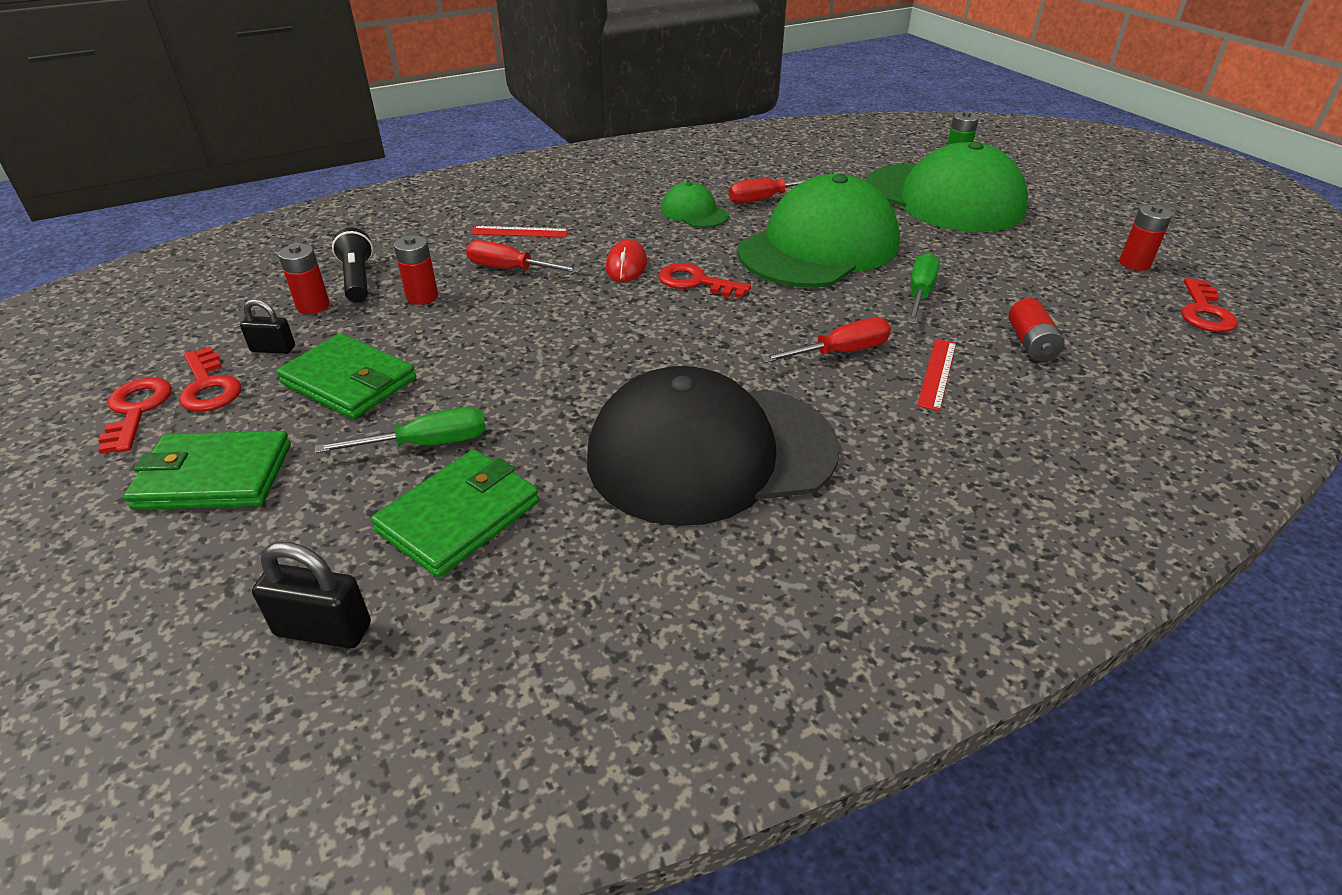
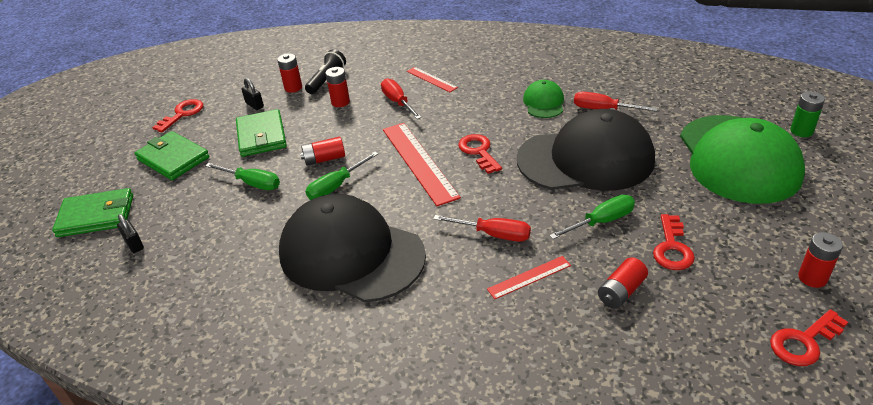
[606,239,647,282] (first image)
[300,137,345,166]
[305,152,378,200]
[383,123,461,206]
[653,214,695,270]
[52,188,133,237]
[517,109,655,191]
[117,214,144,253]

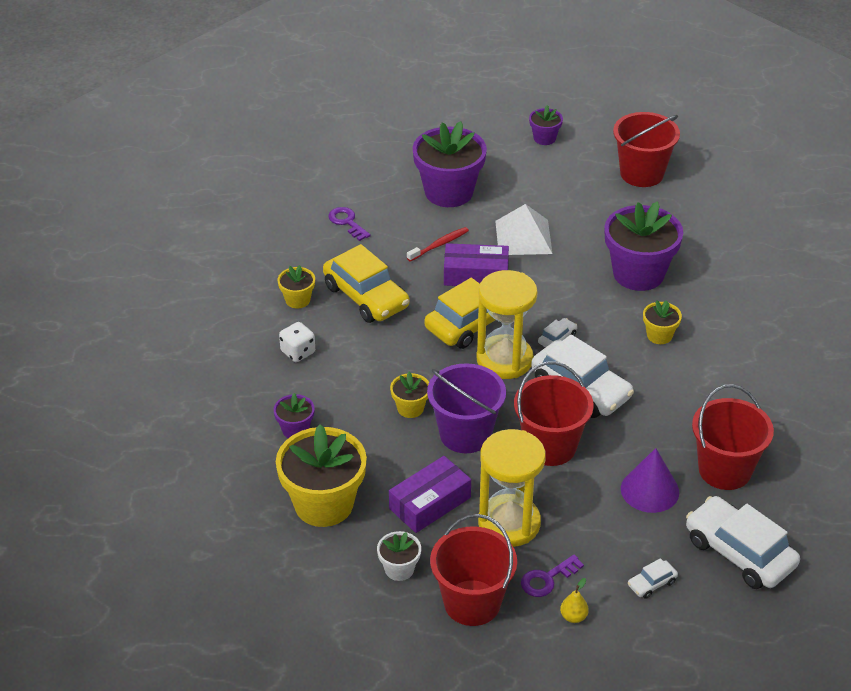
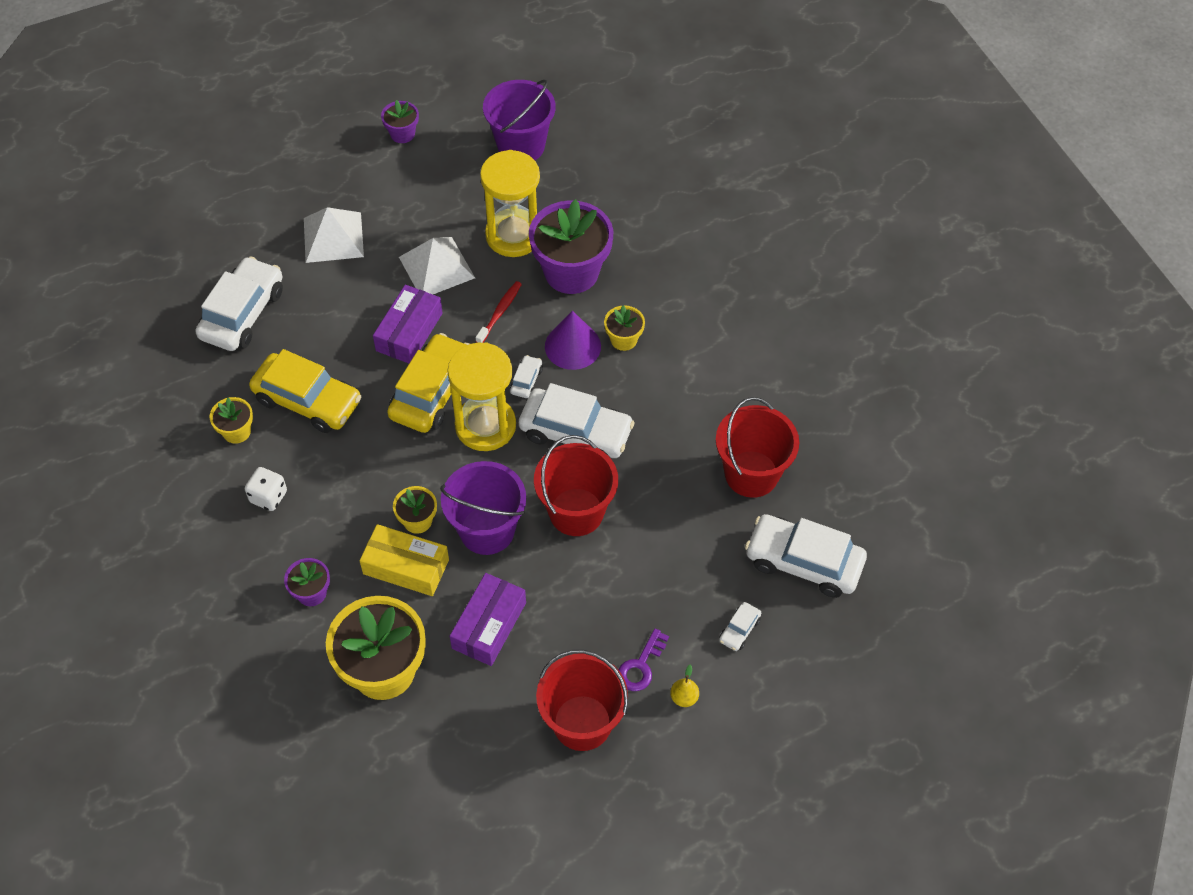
[377,531,421,581] (first image)
[360,524,449,596]
[476,281,522,343]
[480,150,540,257]
[545,311,601,370]
[195,256,283,351]
[304,207,364,263]
[483,79,556,160]
[373,285,443,363]

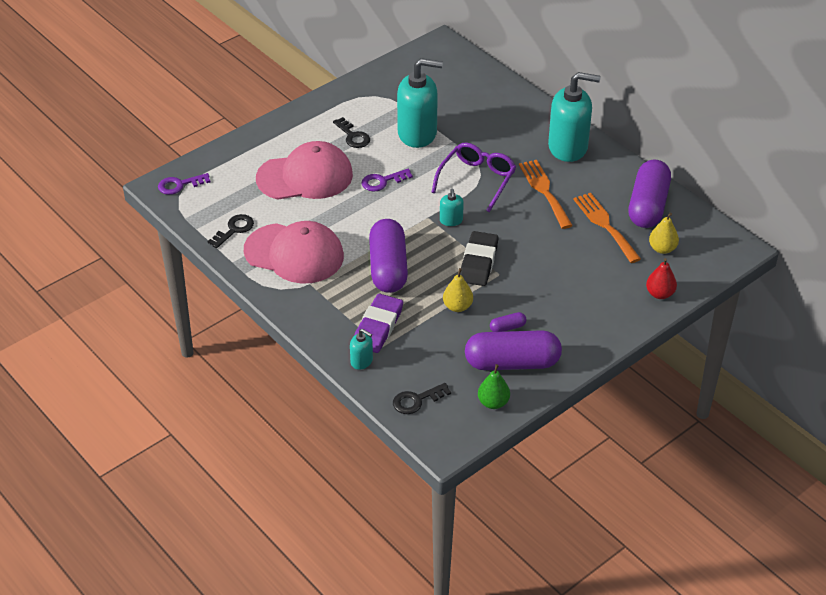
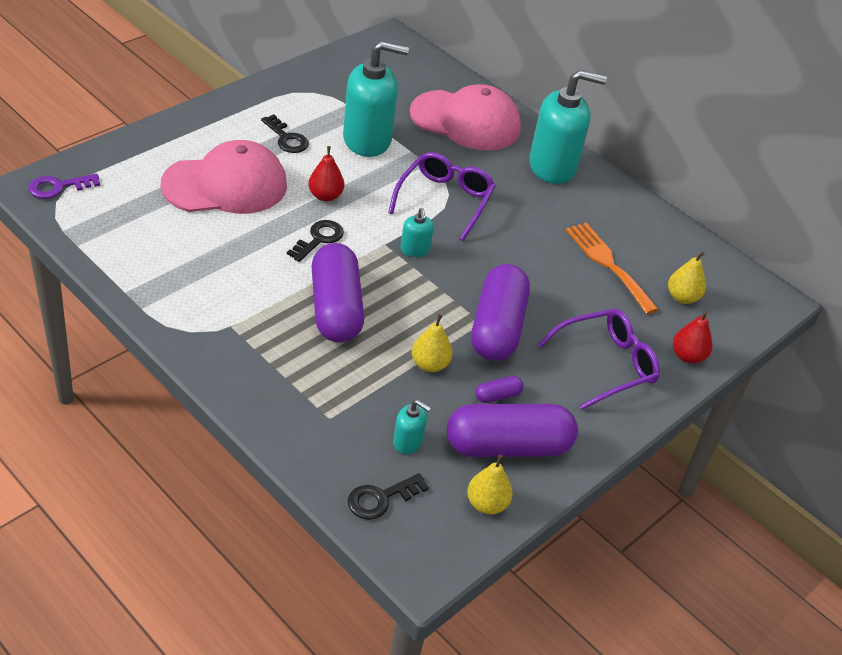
[354,294,403,353] (first image)
[460,231,499,286] (first image)
[519,160,573,229] (first image)
[537,309,660,410]
[287,220,344,262]
[410,84,521,150]
[393,400,431,454]
[471,264,530,361]
[308,146,344,202]
[467,454,513,515]

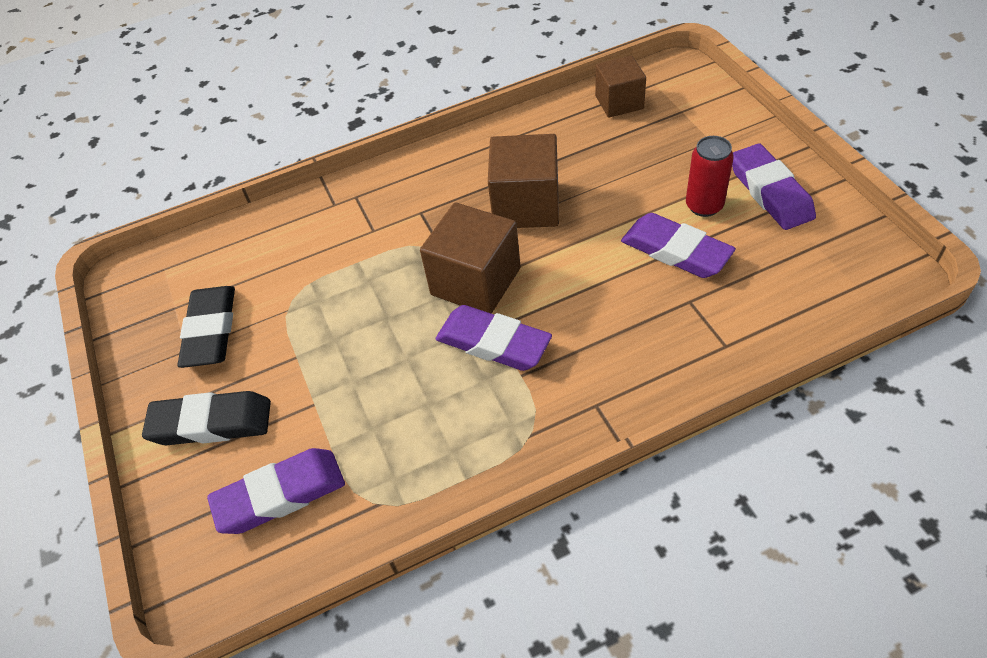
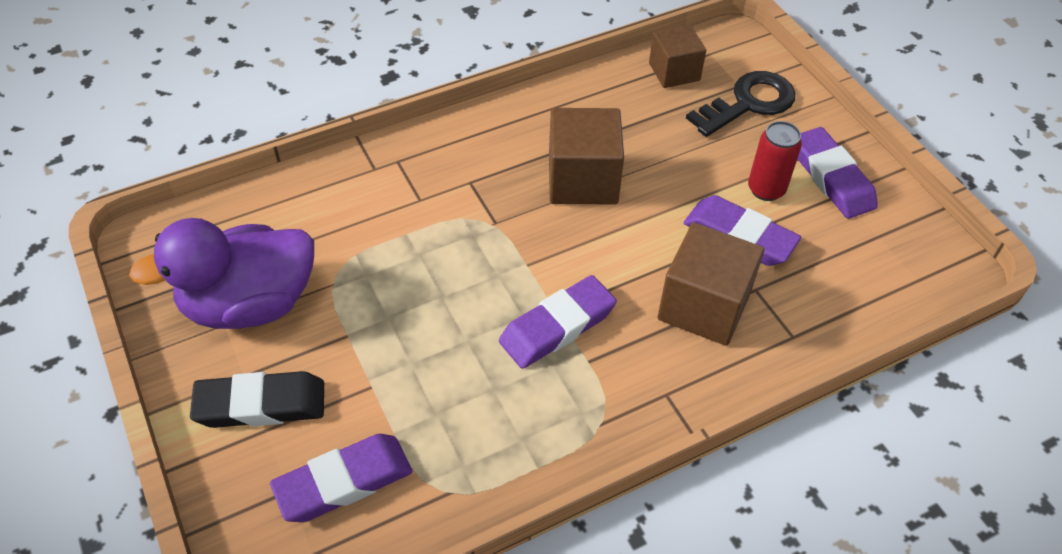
[686,71,795,137]
[658,222,764,346]
[129,218,314,329]
[499,275,617,369]

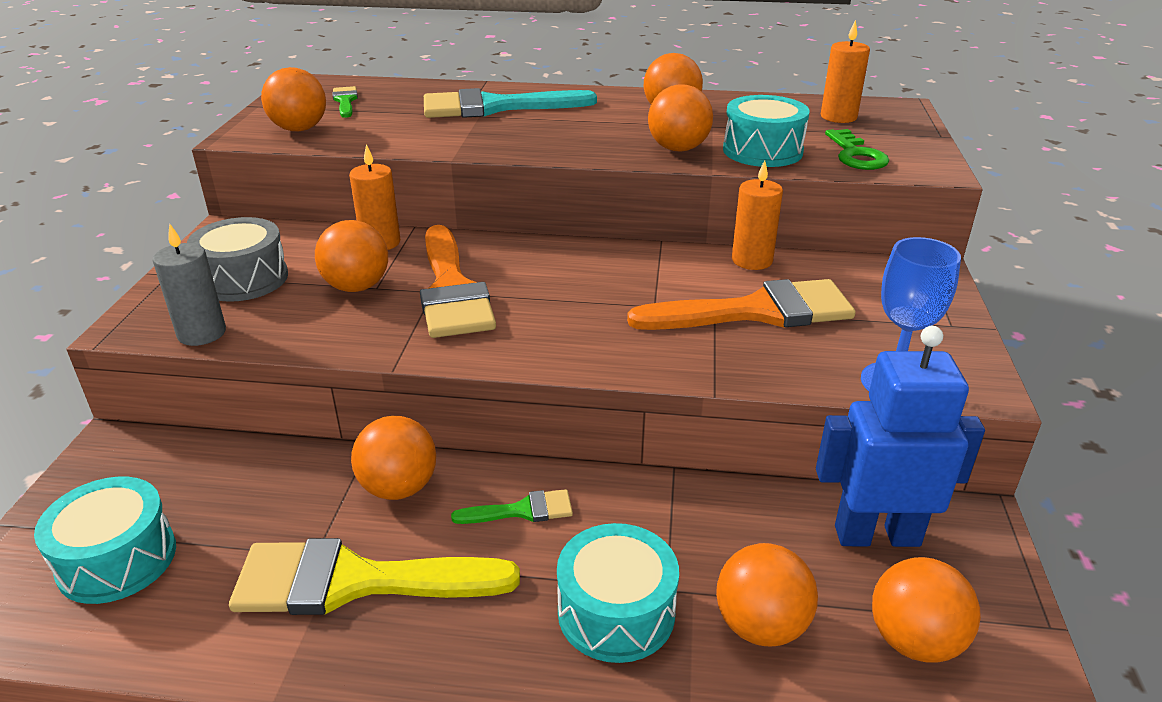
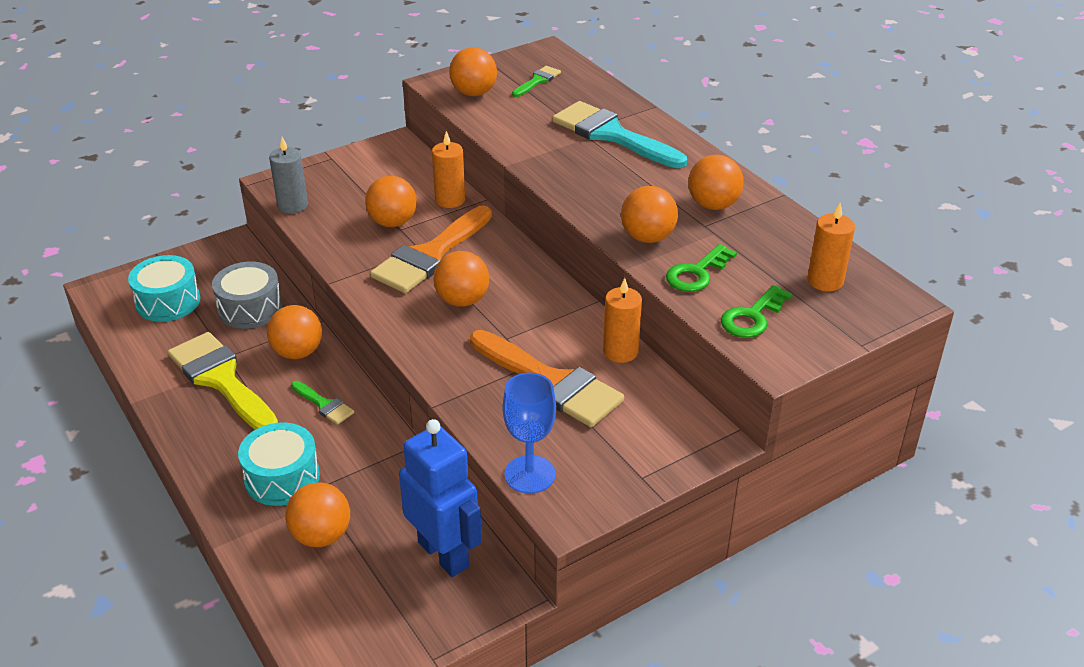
[212,262,282,329]
[433,251,489,307]
[666,244,737,292]

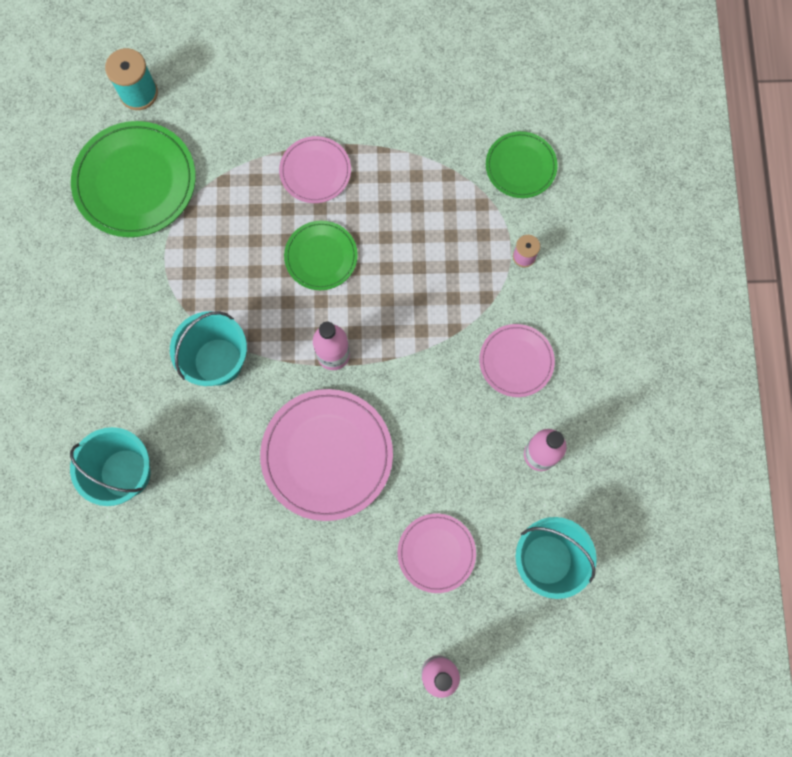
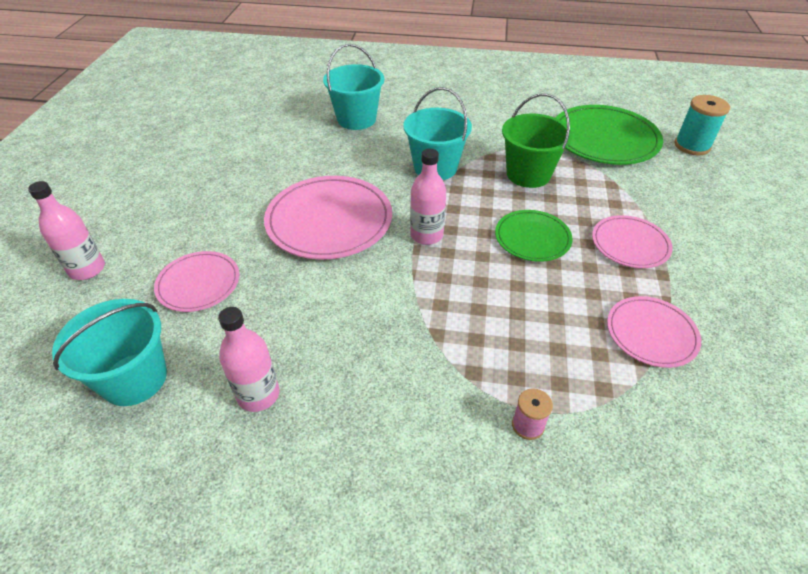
[486,131,558,198] (first image)
[502,93,573,188]
[607,296,701,368]

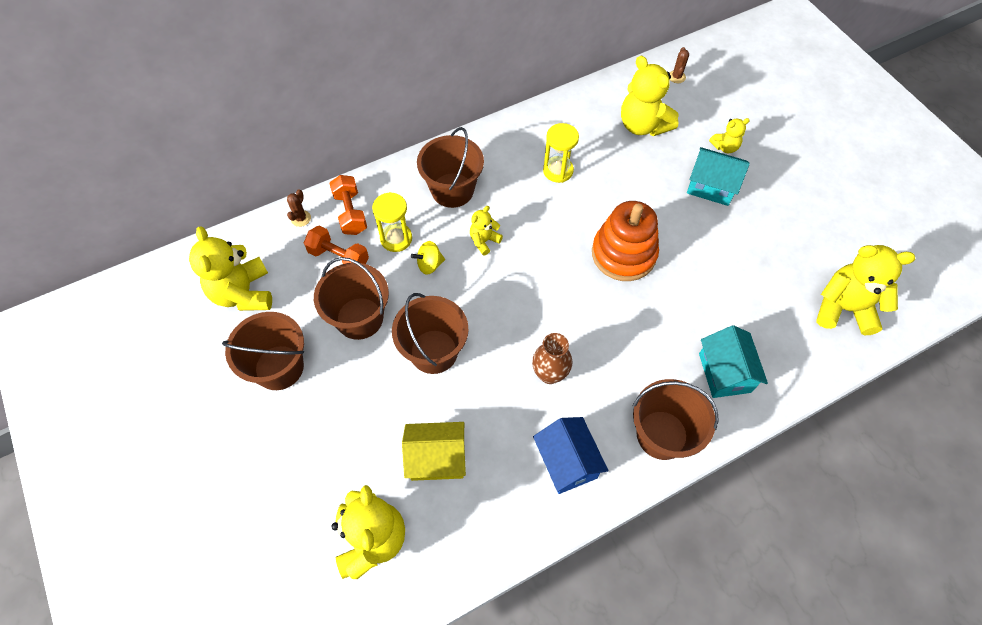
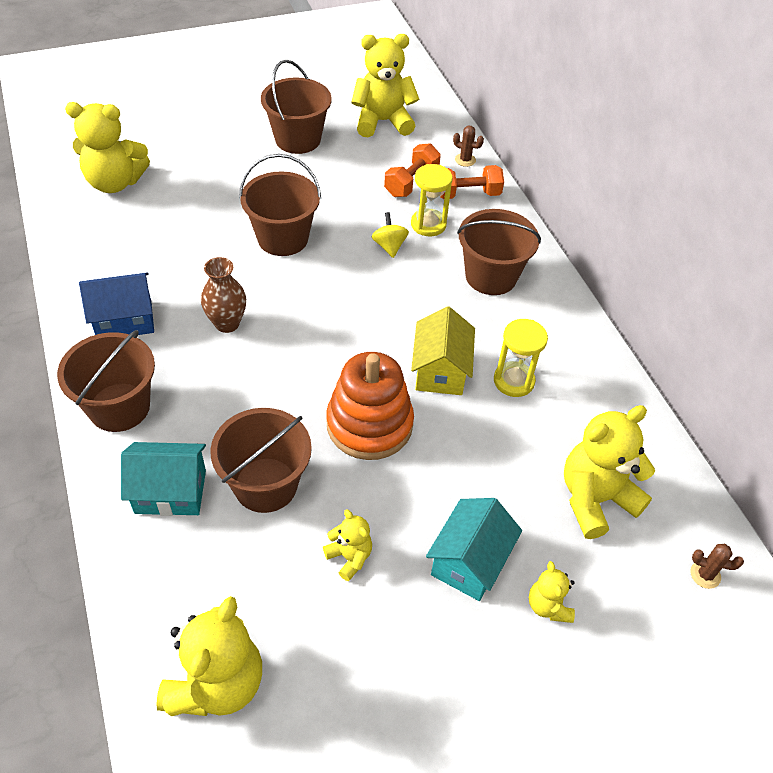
[210,408,312,513]
[411,306,475,395]
[323,509,372,581]

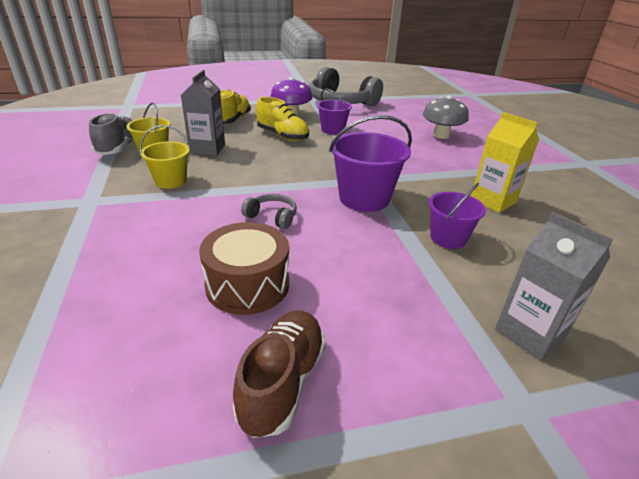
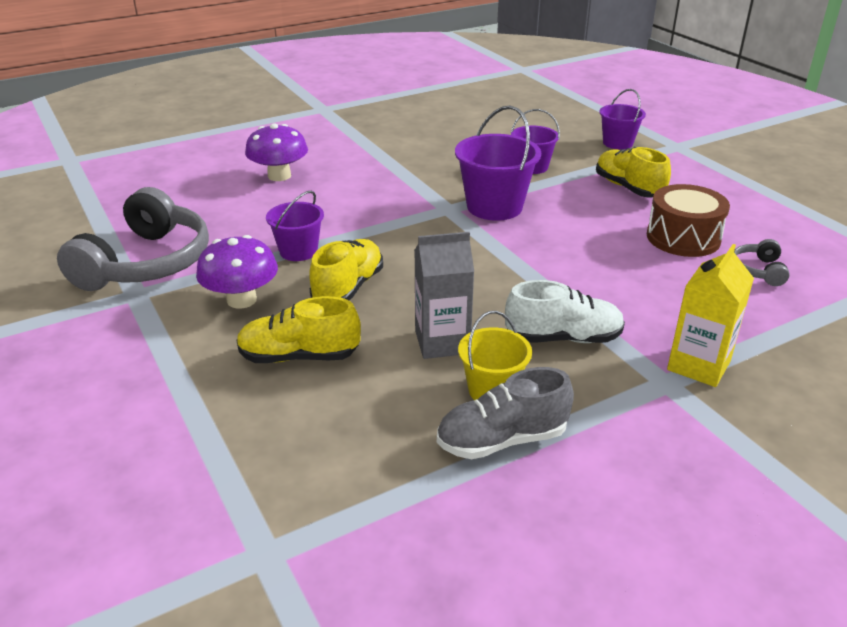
[233,310,326,438] (first image)
[596,147,671,198]
[734,239,790,286]
[667,244,754,387]
[505,280,625,343]
[600,89,646,149]
[245,123,308,181]

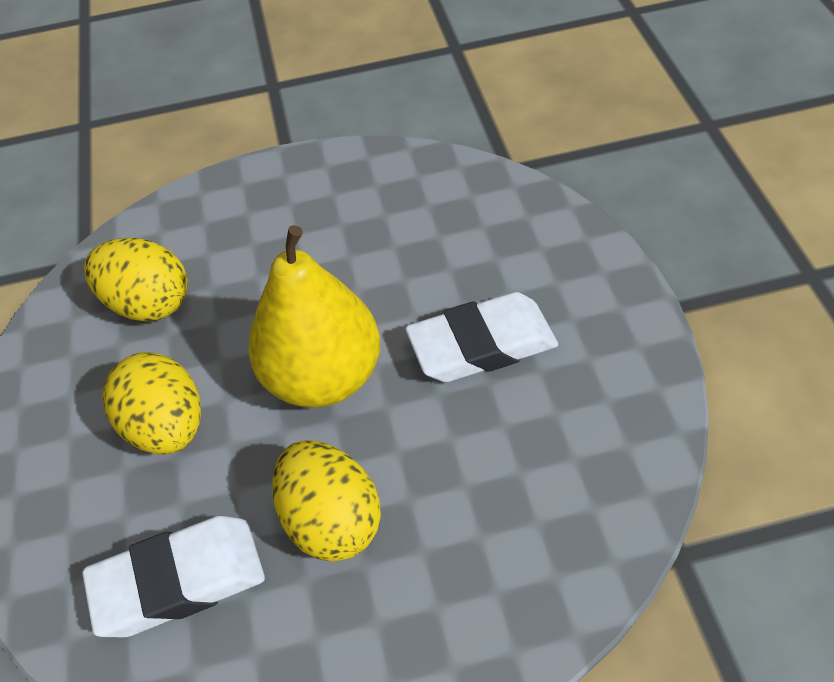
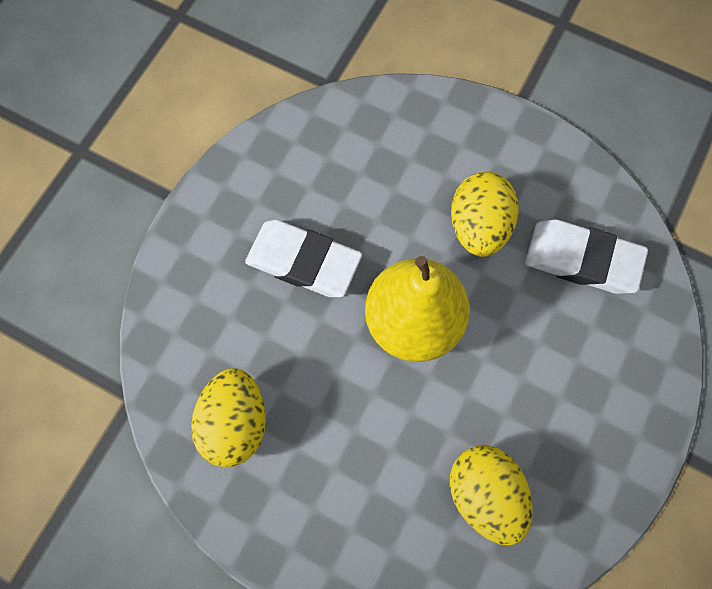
[191,368,266,467]

